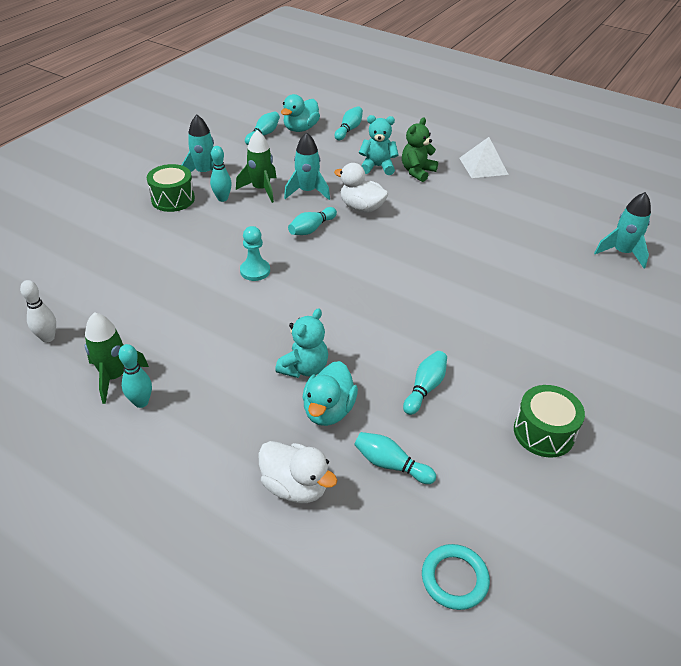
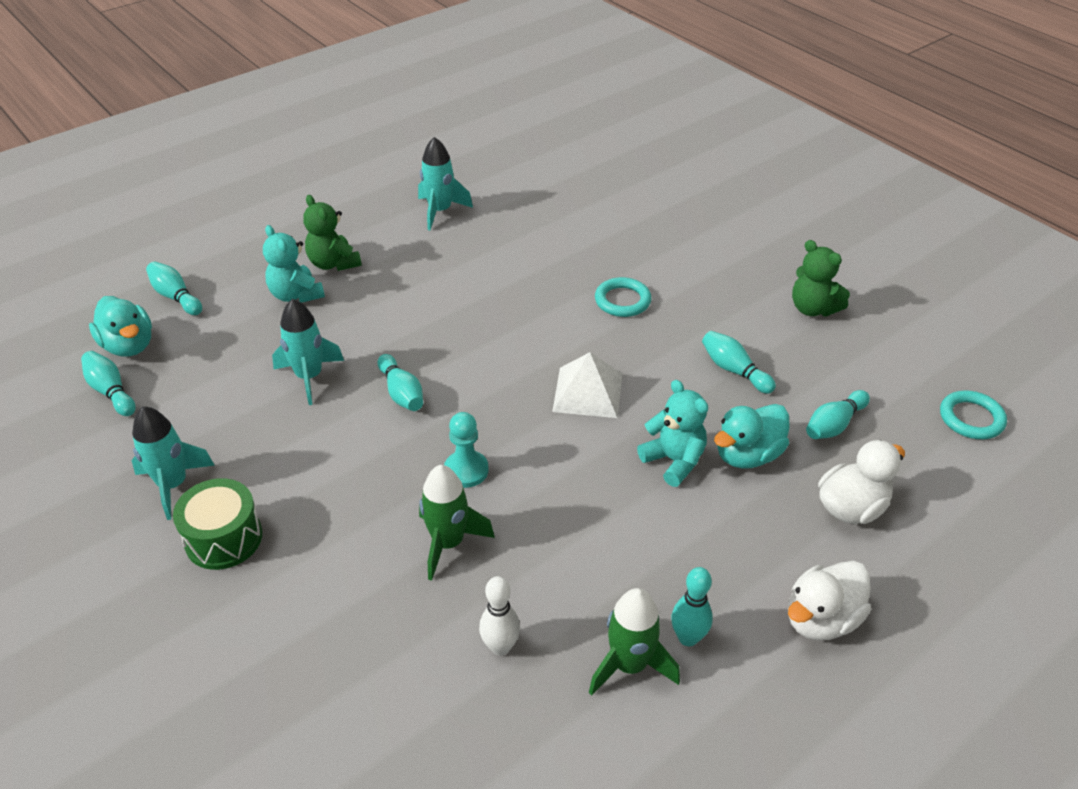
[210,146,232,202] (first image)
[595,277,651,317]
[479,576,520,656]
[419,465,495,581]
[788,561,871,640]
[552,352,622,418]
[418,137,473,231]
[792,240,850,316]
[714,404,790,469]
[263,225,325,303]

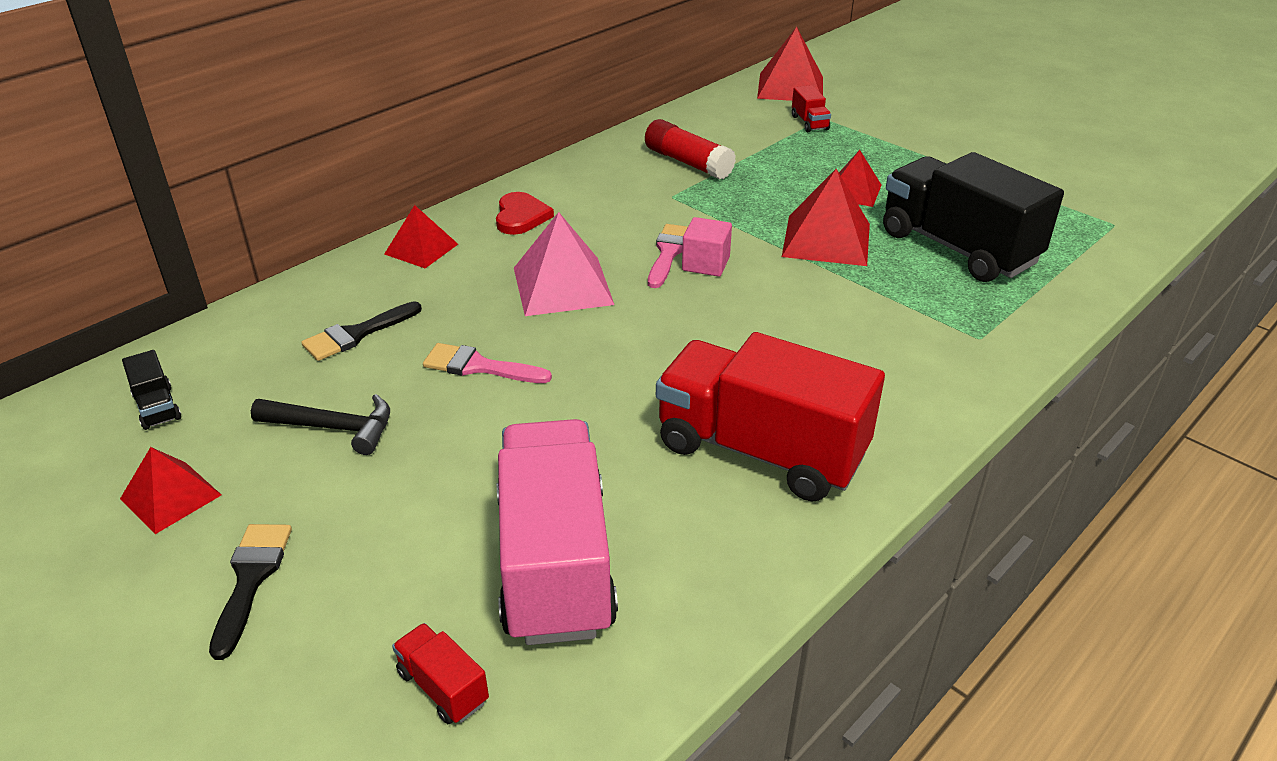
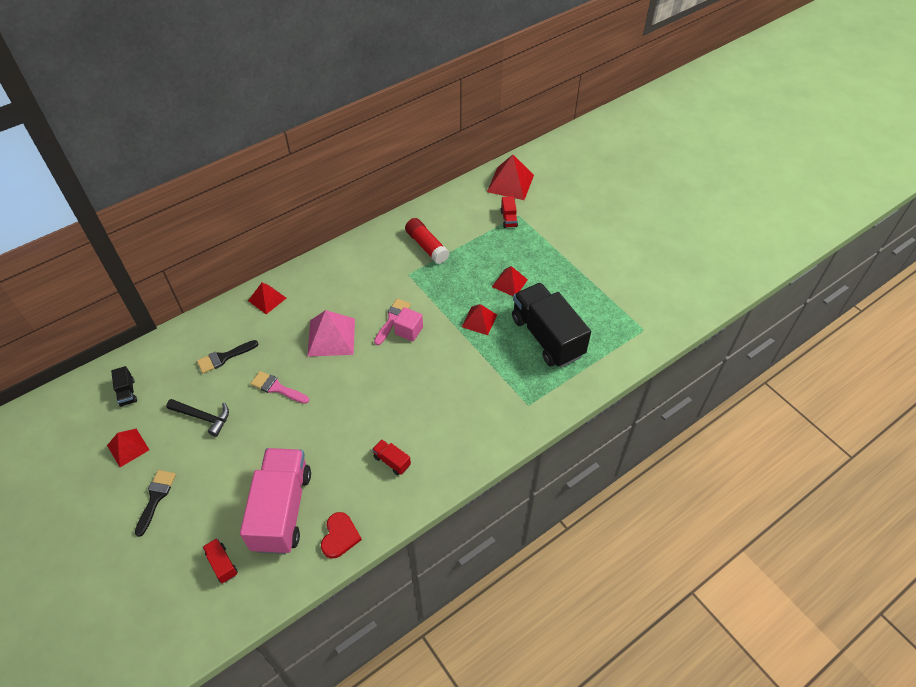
[321,512,362,558]
[372,439,411,475]
[462,304,497,335]

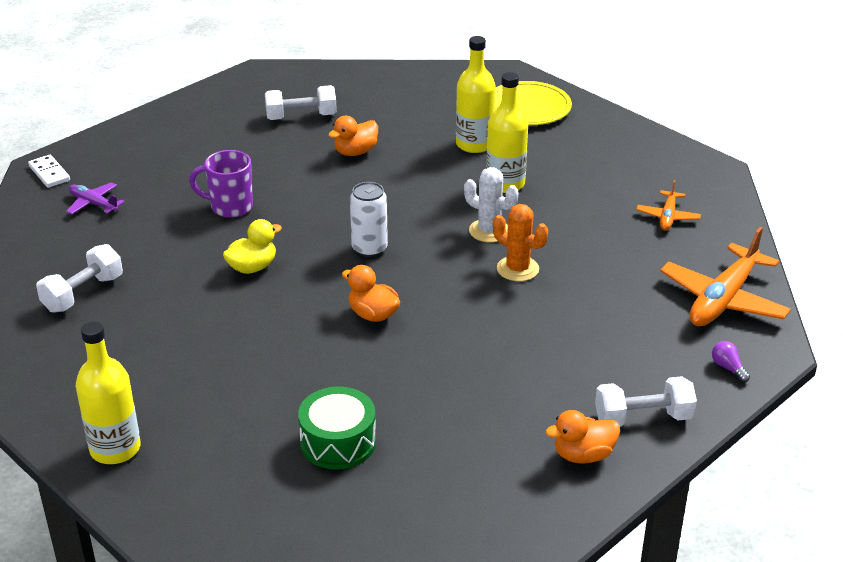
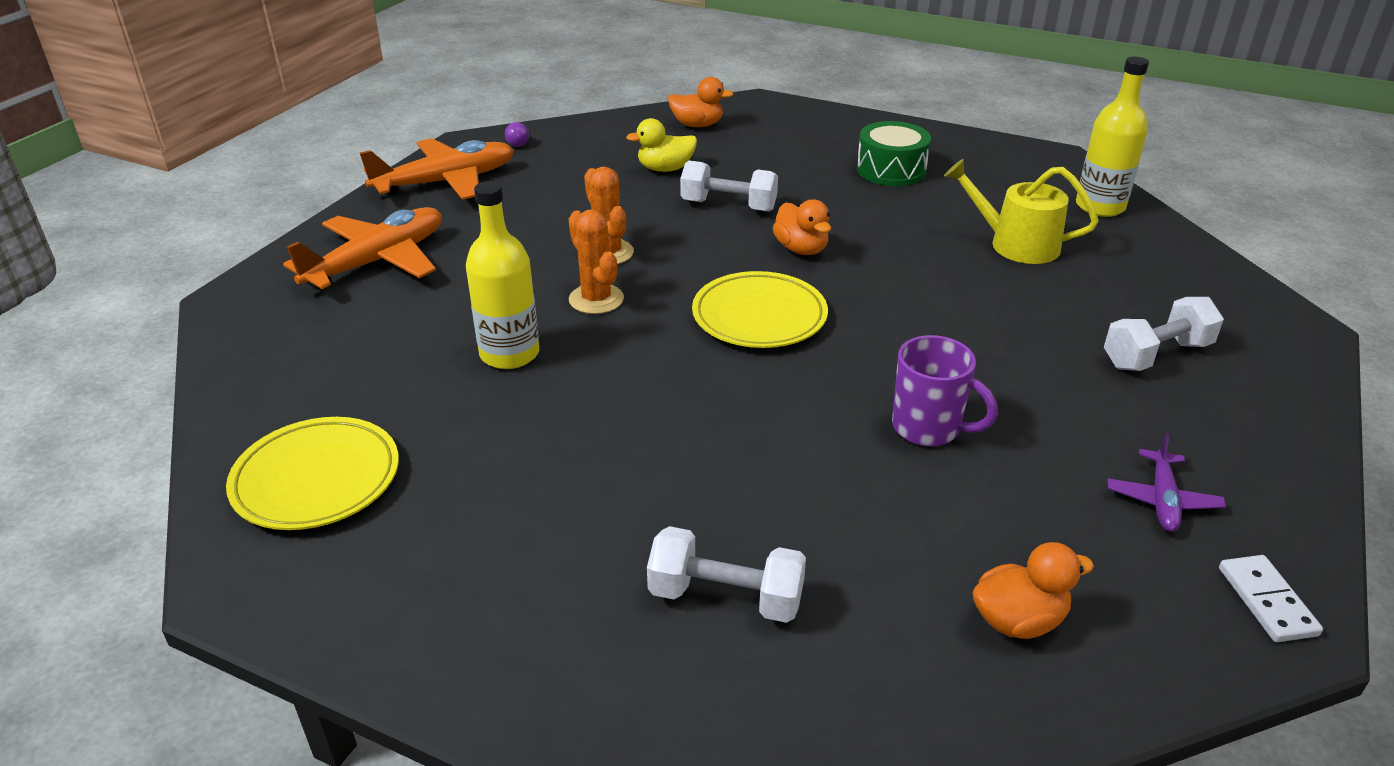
[456,36,496,153] (first image)
[944,159,1099,264]
[626,118,697,172]
[973,542,1094,639]
[680,160,778,212]
[692,271,828,348]
[569,210,624,314]
[1107,433,1226,532]
[283,207,442,289]

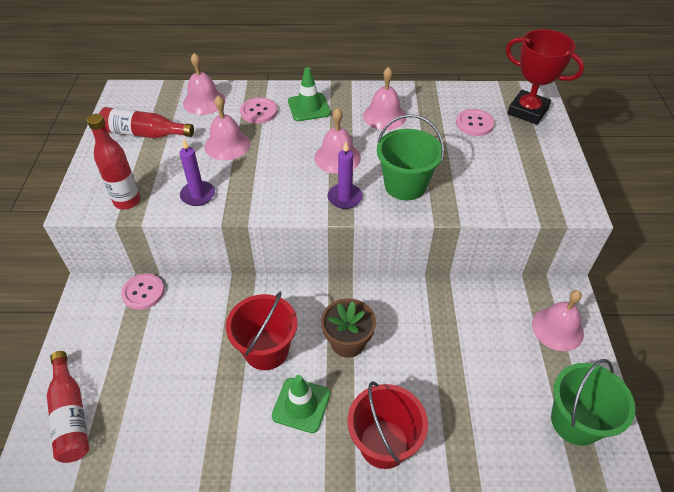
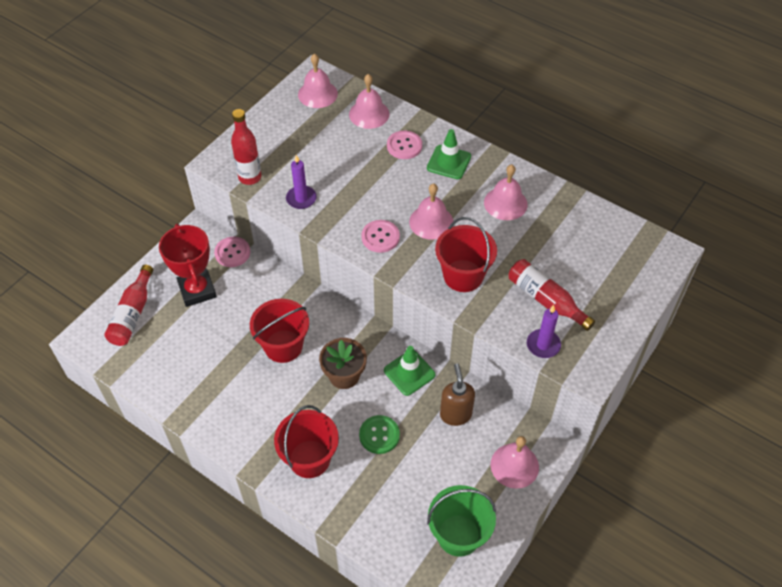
[359,415,400,454]
[440,363,475,426]
[508,259,595,331]
[298,54,338,108]
[384,346,435,396]
[527,305,561,358]
[361,220,400,253]
[159,224,217,307]
[435,217,497,292]

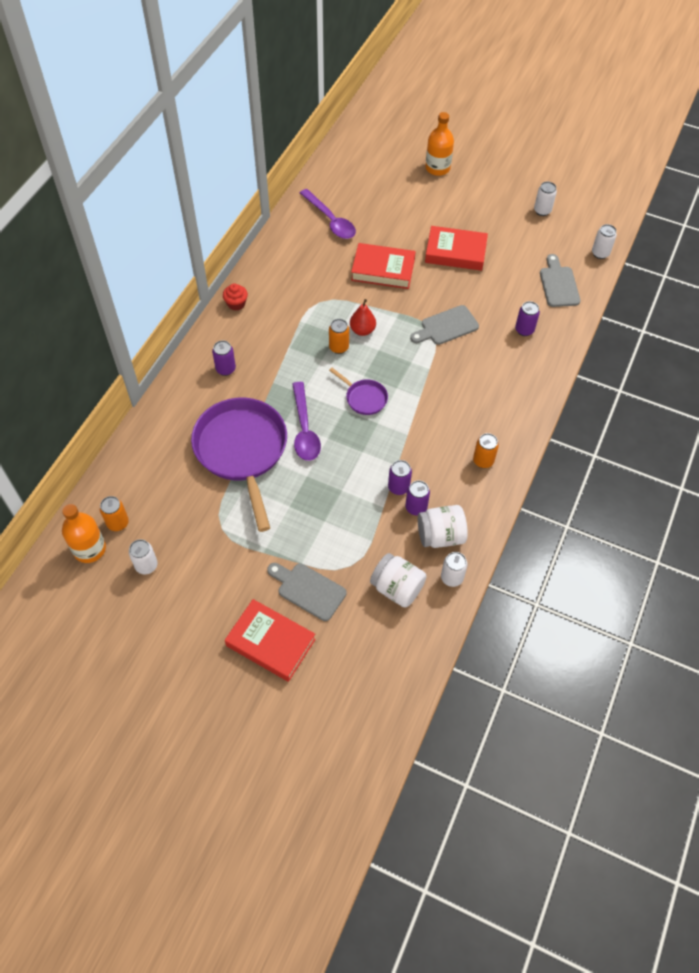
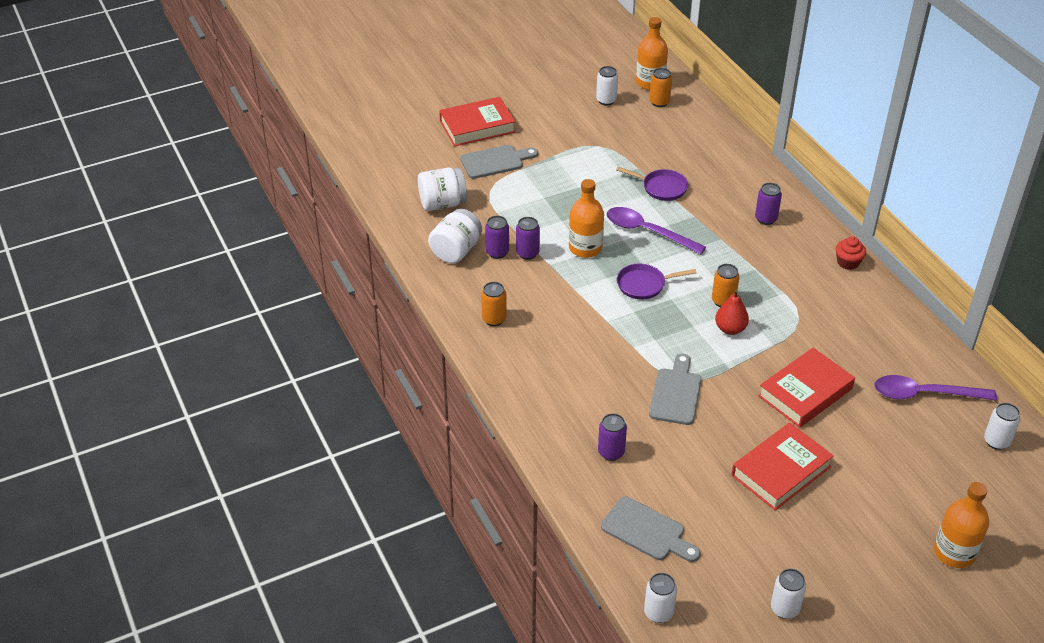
[569,179,604,258]
[984,403,1020,450]
[616,167,688,201]

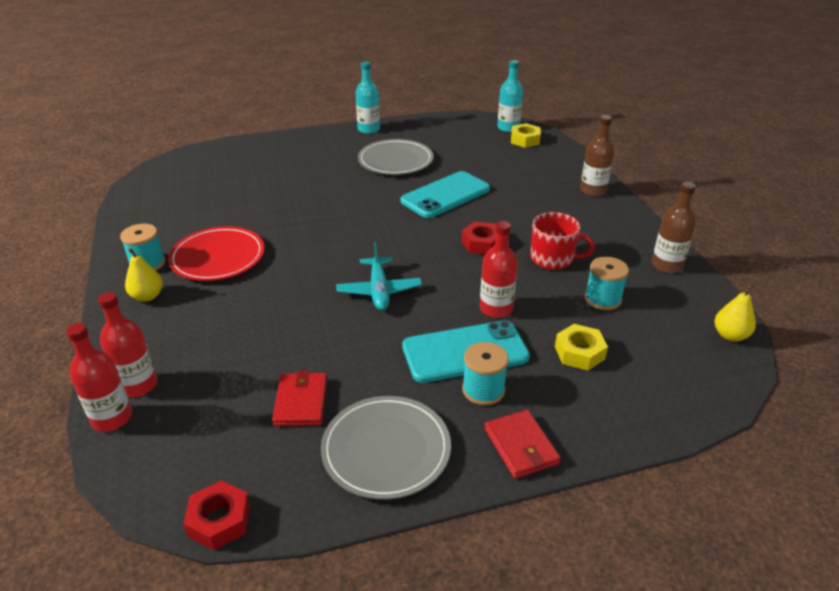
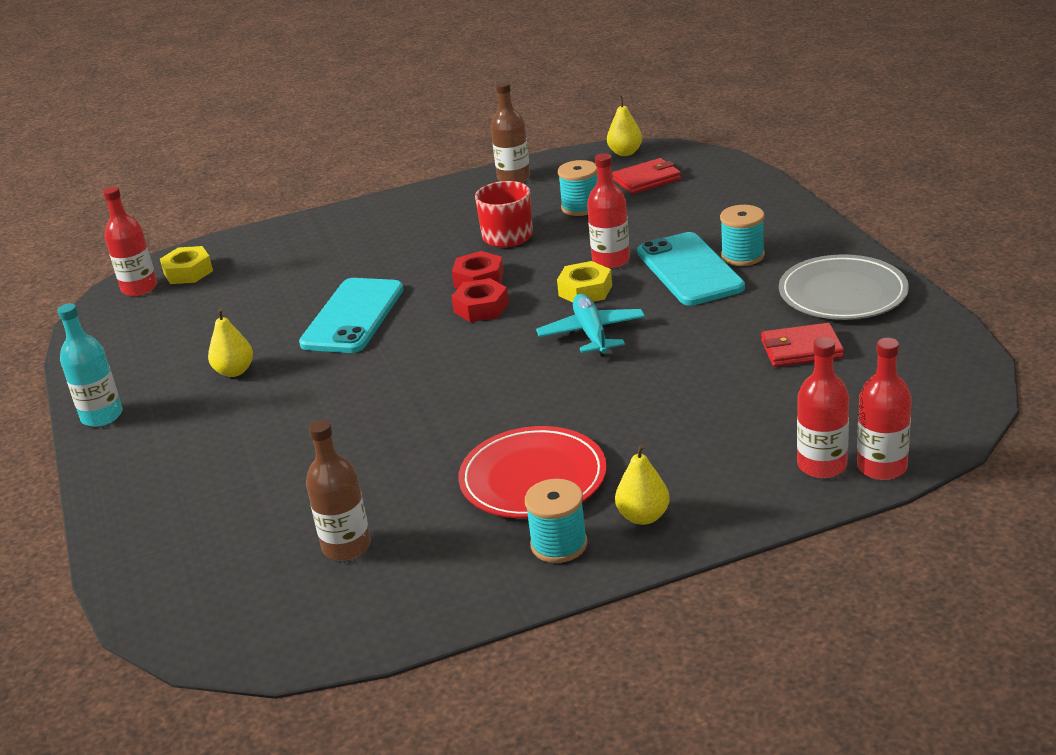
[451,278,509,322]
[612,158,681,194]
[557,261,612,302]
[306,420,371,561]
[208,308,253,377]
[103,187,157,296]
[536,294,645,356]
[299,278,404,353]

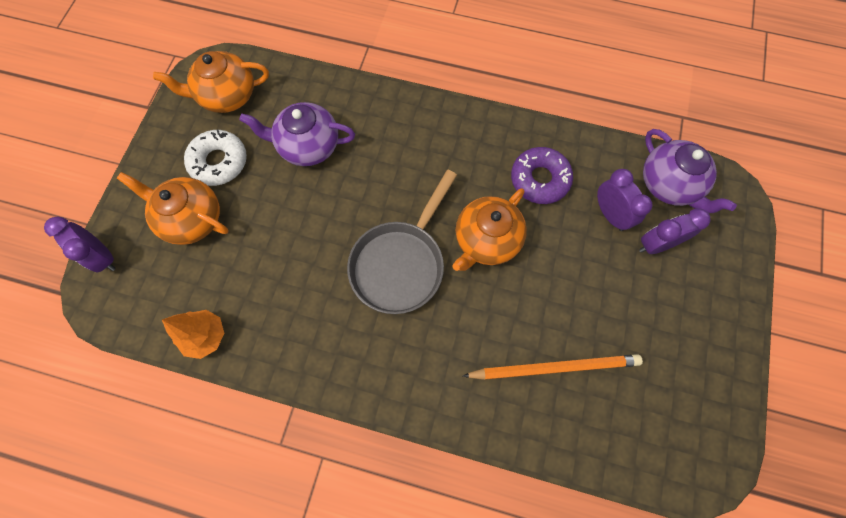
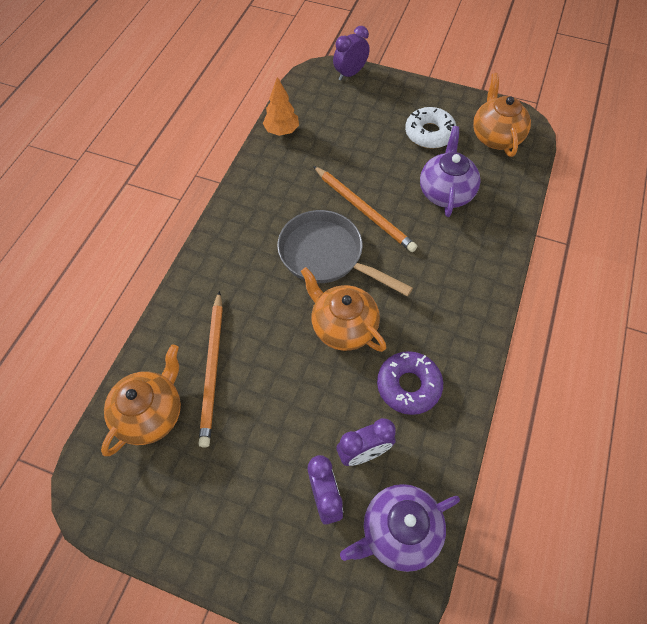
[313,166,417,252]
[101,345,181,456]

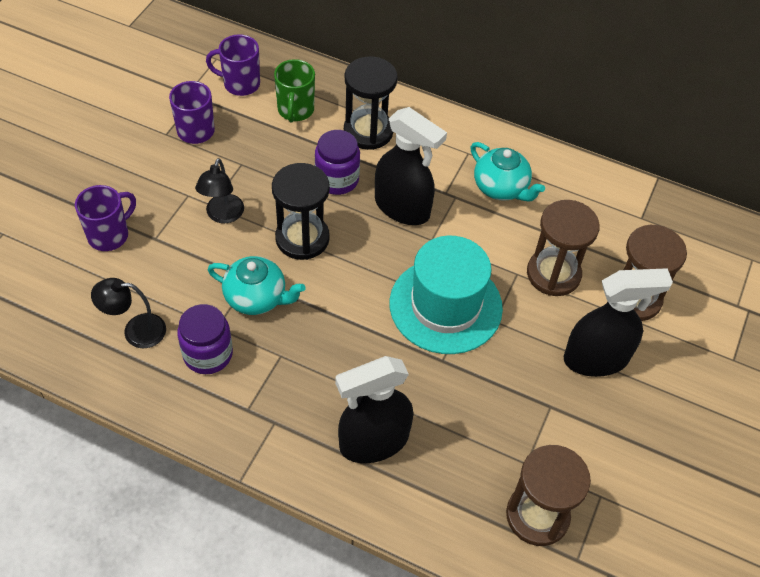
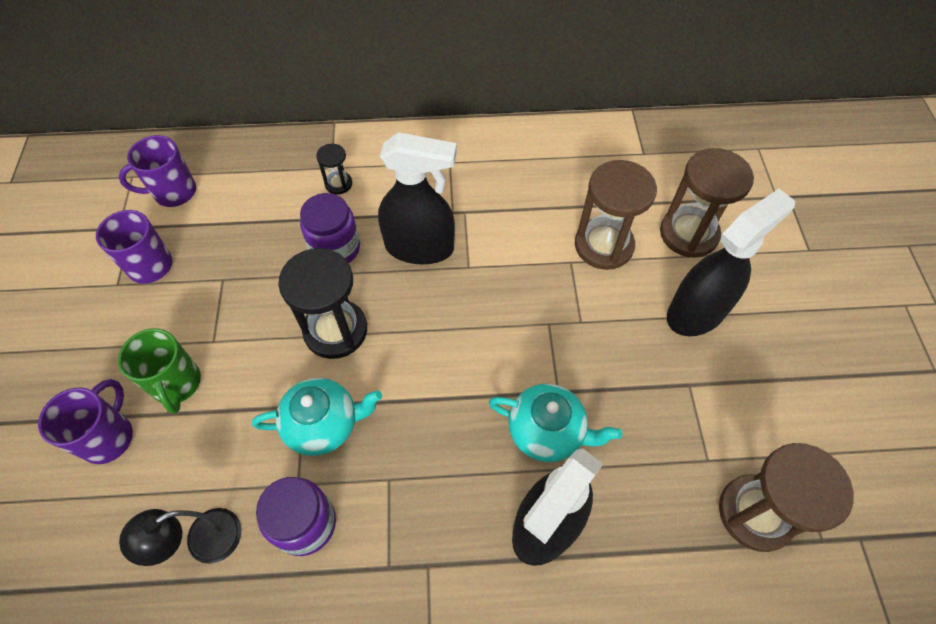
[195,158,244,223] (first image)
[389,236,503,354] (first image)
[118,328,201,414]
[489,384,622,462]
[316,144,352,195]

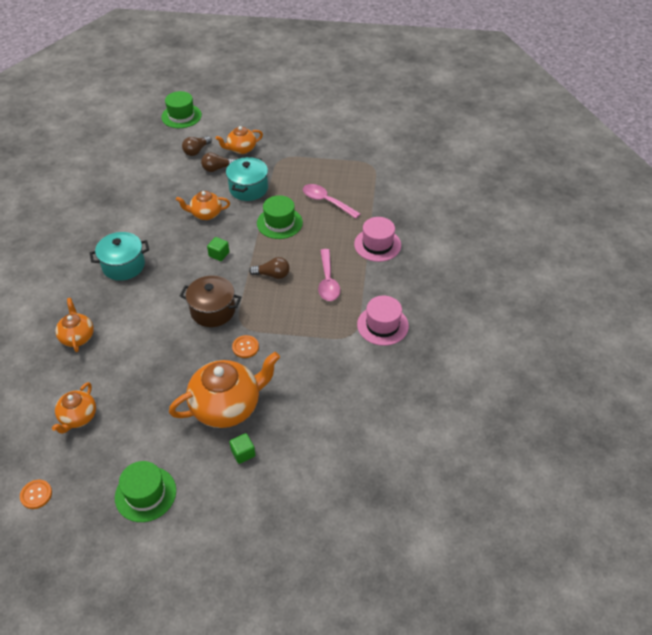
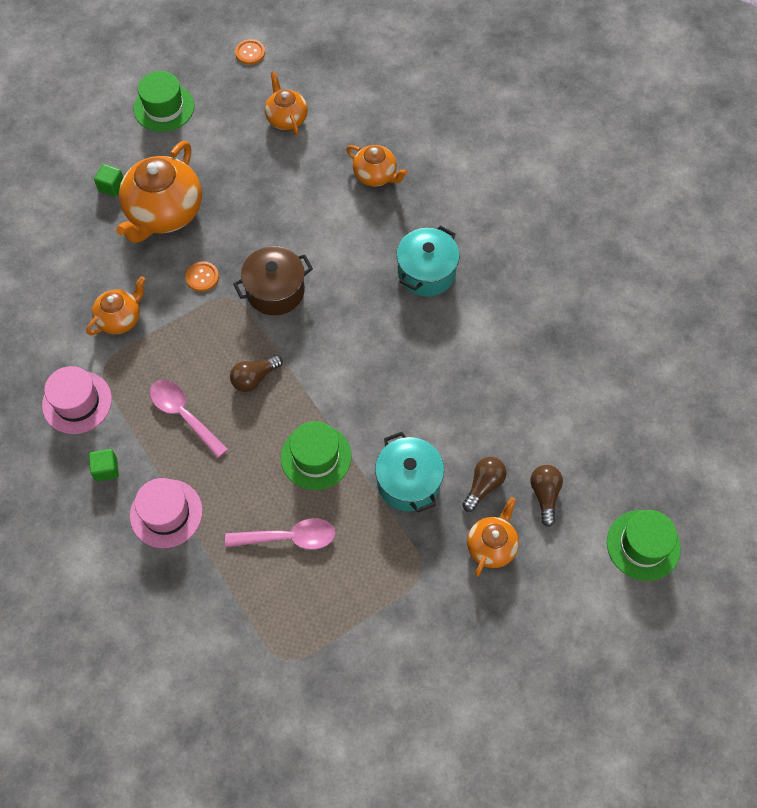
[86,276,145,335]
[89,449,119,481]

